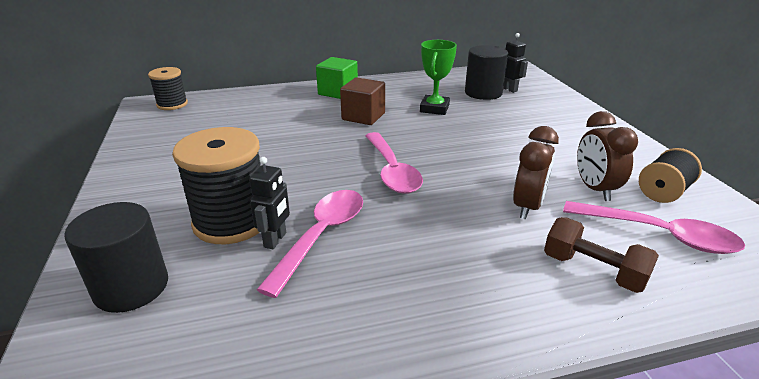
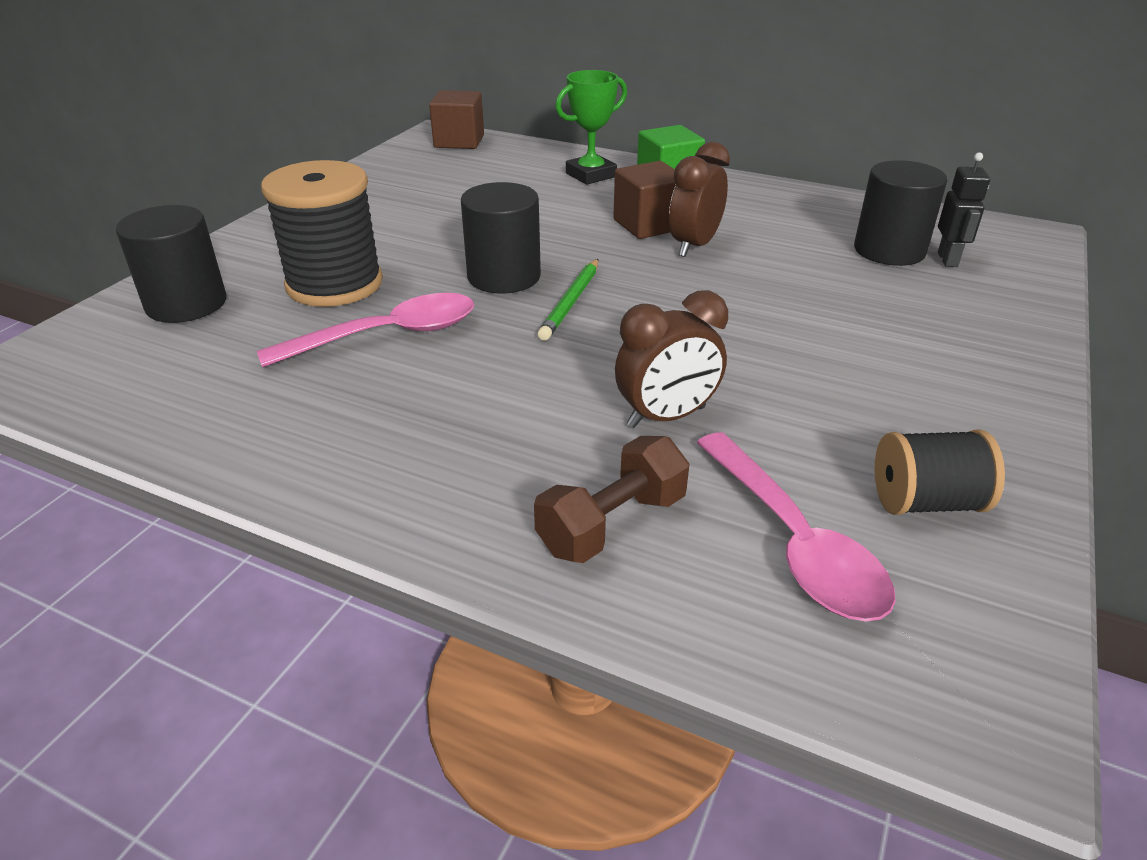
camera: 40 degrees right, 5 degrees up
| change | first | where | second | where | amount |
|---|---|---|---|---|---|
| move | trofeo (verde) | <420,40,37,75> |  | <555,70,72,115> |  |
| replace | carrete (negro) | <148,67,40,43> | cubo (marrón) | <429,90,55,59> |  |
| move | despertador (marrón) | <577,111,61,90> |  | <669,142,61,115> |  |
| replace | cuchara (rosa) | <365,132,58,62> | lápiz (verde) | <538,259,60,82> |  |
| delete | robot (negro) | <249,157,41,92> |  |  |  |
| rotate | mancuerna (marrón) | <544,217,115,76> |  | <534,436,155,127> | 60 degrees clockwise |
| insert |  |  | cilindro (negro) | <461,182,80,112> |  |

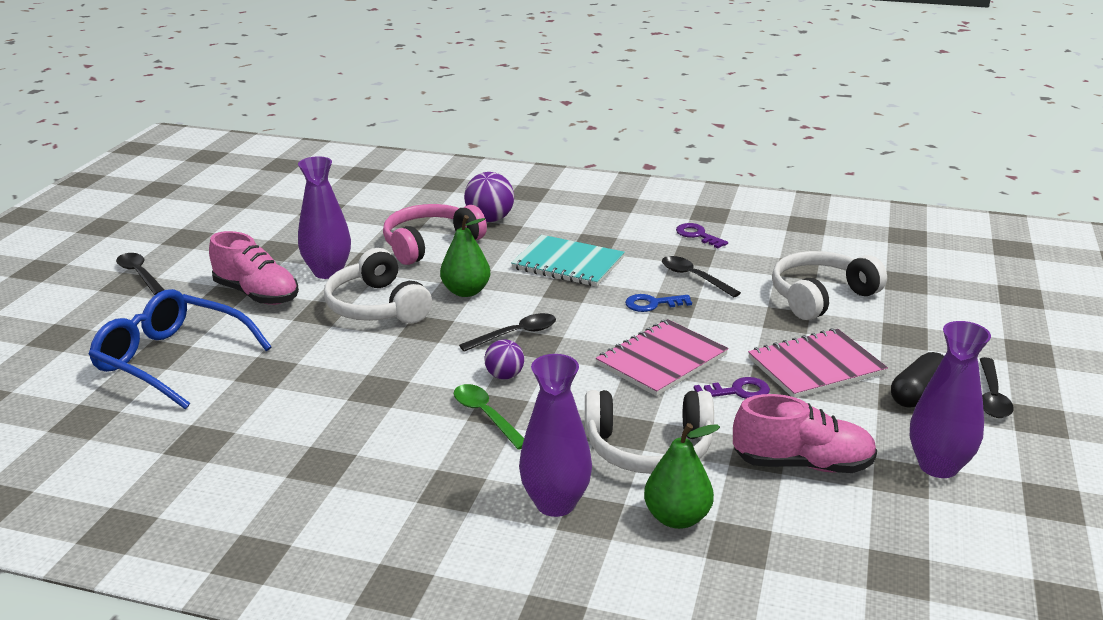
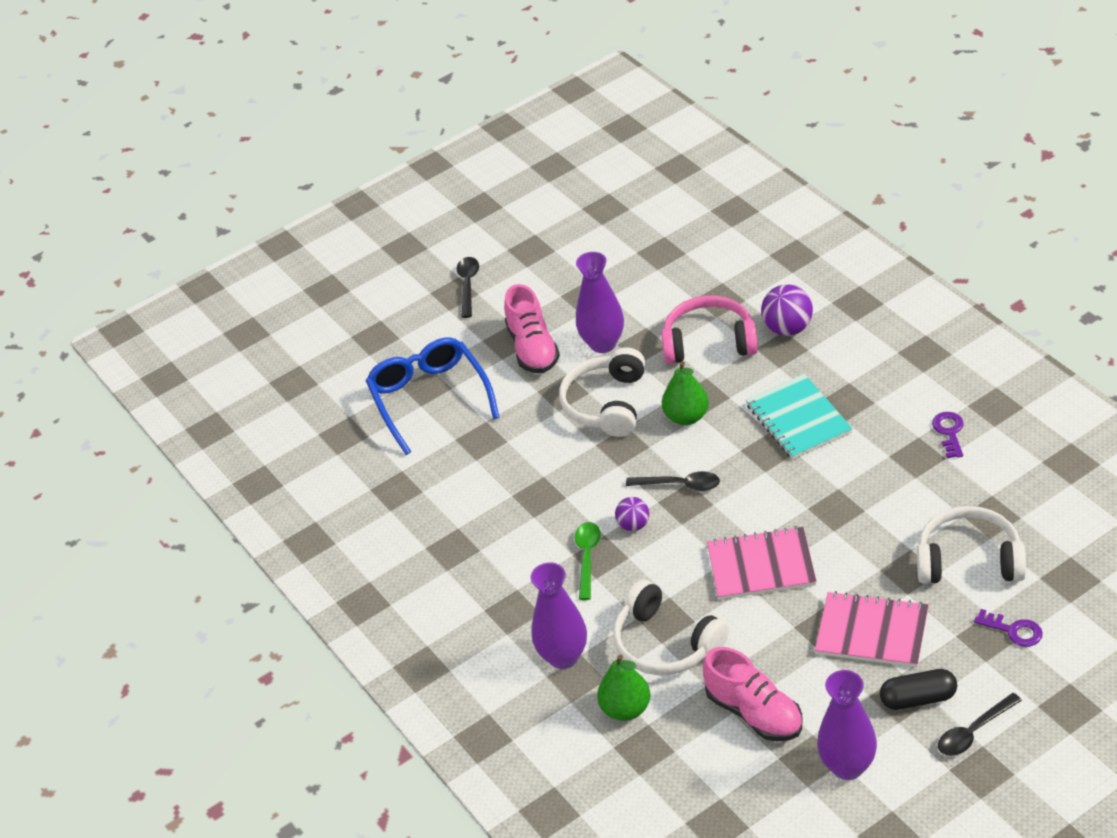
camera: 45 degrees right, 15 degrees up
| change | first | where | second | where | amount |
|---|---|---|---|---|---|
| delete | cuchara (negro) | <662,256,79,41> |  |  |  |
| delete | llave (azul) | <625,294,67,18> |  |  |  |
| move | llave (morado) | <694,377,76,22> |  | <974,609,69,38> |  |

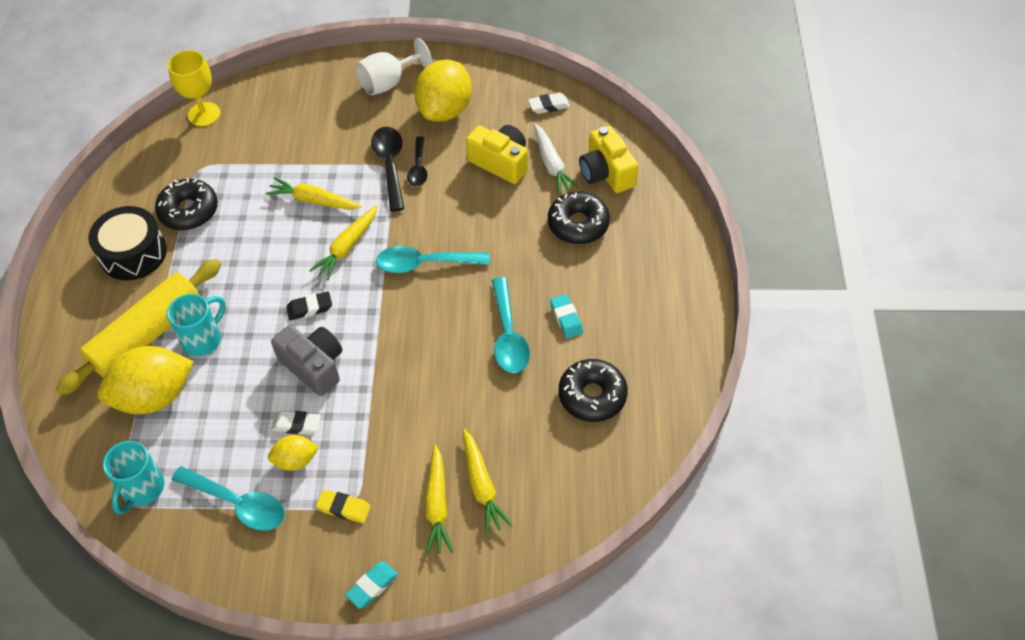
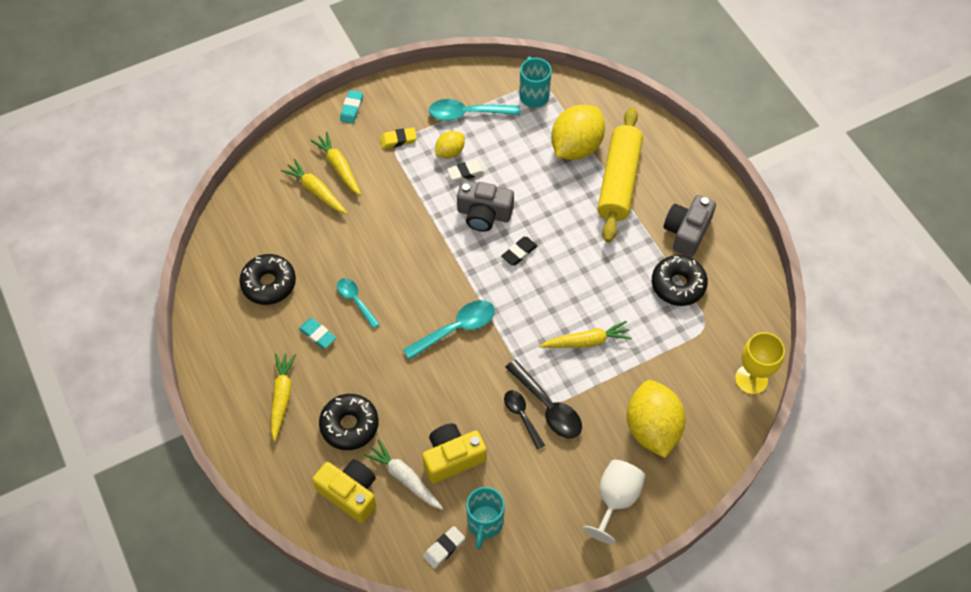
camera: 150 degrees right, 5 degrees up
| change | first | where | second | where | amount |
|---|---|---|---|---|---|
| move | limón (amarillo) | <414,60,58,62> |  | <627,380,59,78> |  |
| rotate | cámara (amarillo) | <466,125,62,59> |  | <422,423,65,60> | 150 degrees clockwise |
| move | zanahoria (amarillo) | <309,205,69,75> |  | <271,353,25,88> |  |
| replace | tambor (negro) | <88,206,79,74> | cámara (gris) | <664,195,52,62> |  |
| resize | cuchara (turquesa) | <492,277,38,96> |  | <337,278,43,50> | x0.64 |
| move | taza (turquesa) | <167,294,59,63> |  | <466,487,39,62> |  |

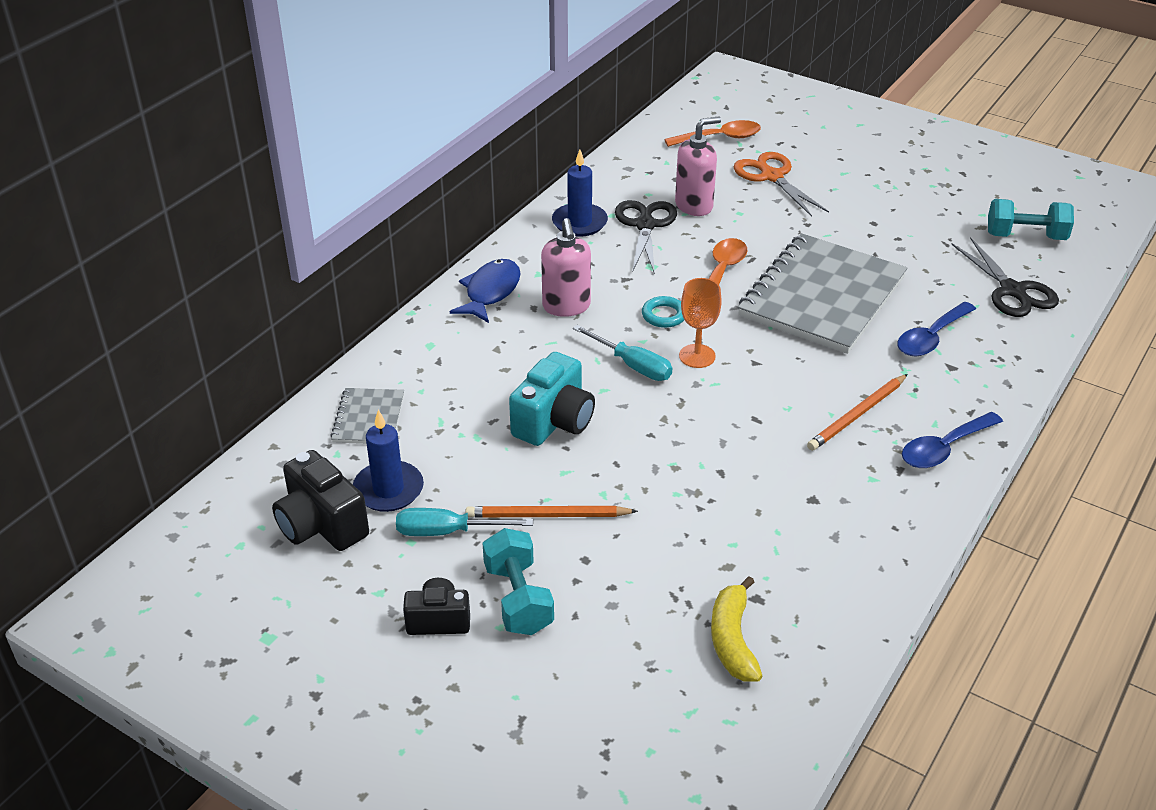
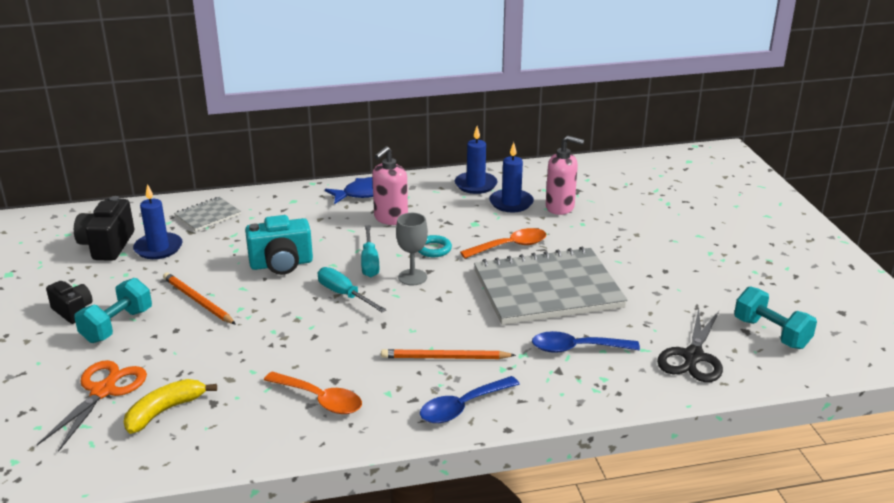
camera: 45 degrees right, 10 degrees down
| change | first | where | second | where | amount |
|---|---|---|---|---|---|
| move | cuchara (naranja) | <664,120,97,27> |  | <264,372,98,42> |  |
| move | tijeras (naranja) | <734,152,95,65> |  | <37,360,110,92> |  |
| replace | tijeras (negro) | <615,200,62,74> | vela (azul) | <489,142,45,70> |  |
| recolor | copa (naranja) | <679,278,43,90> | copa (gris) | <396,213,32,72> |  |
| rotate | cuchara (azul) | <902,412,101,56> |  | <420,376,100,47> | 45 degrees counterclockwise |
| move | destornillador (turquesa) | <396,508,137,28> |  | <318,267,68,45> |  |

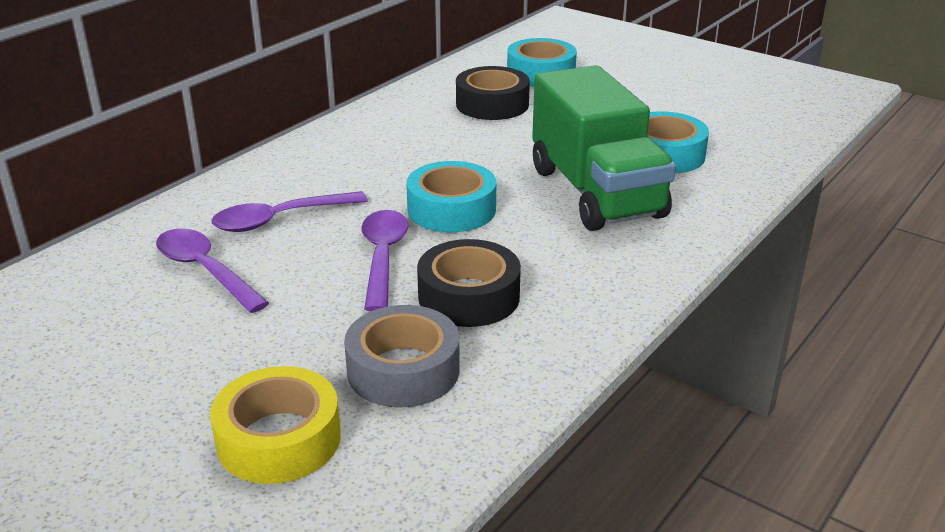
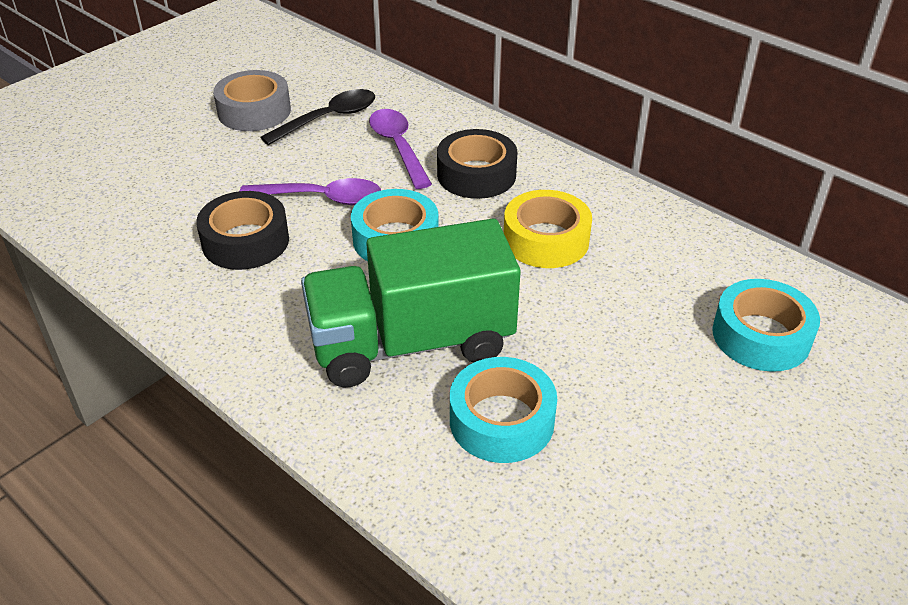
camera: 95 degrees right, 10 degrees up
| change | first | where | second | where | amount |
|---|---|---|---|---|---|
| move | cinta adhesiva (negro) | <456,66,74,54> |  | <437,129,80,70> |  |
| recolor | cuchara (morado) | <156,228,113,85> | cuchara (negro) | <260,89,115,56> |  |
| move | cinta adhesiva (gris) | <344,305,116,102> |  | <213,70,78,61> |  |
| move | cinta adhesiva (amarillo) | <210,366,131,118> |  | <504,190,88,78> |  |

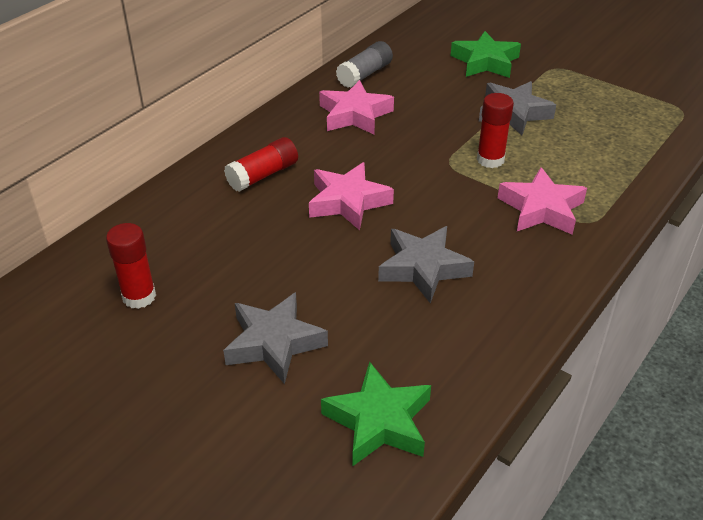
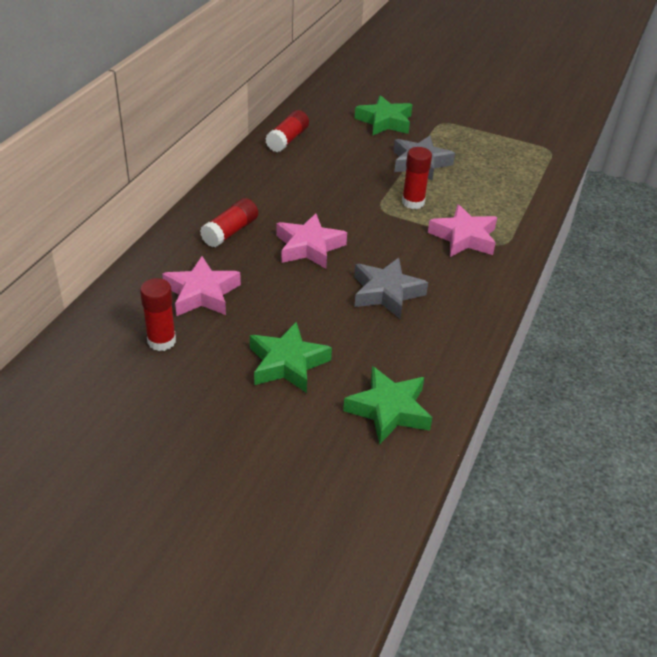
camera: 15 degrees left, 0 degrees up
| change | first | where | second | where | amount |
|---|---|---|---|---|---|
| recolor | barra de pegamento (gris) | <336,41,57,47> | barra de pegamento (rojo) | <265,110,44,42> |  |
| move | estrella (rosa) | <319,80,75,54> |  | <162,256,79,60> |  |
| recolor | estrella (gris) | <223,292,105,92> | estrella (verde) | <250,322,82,71> |  |

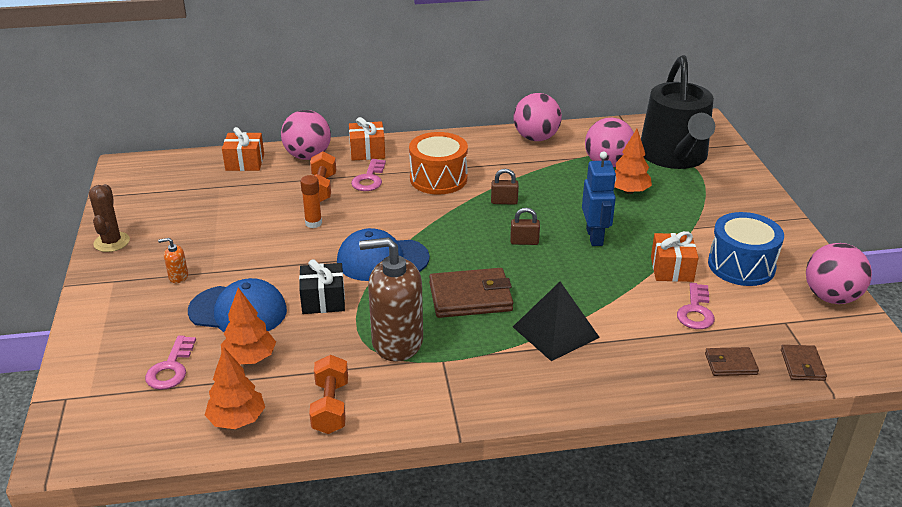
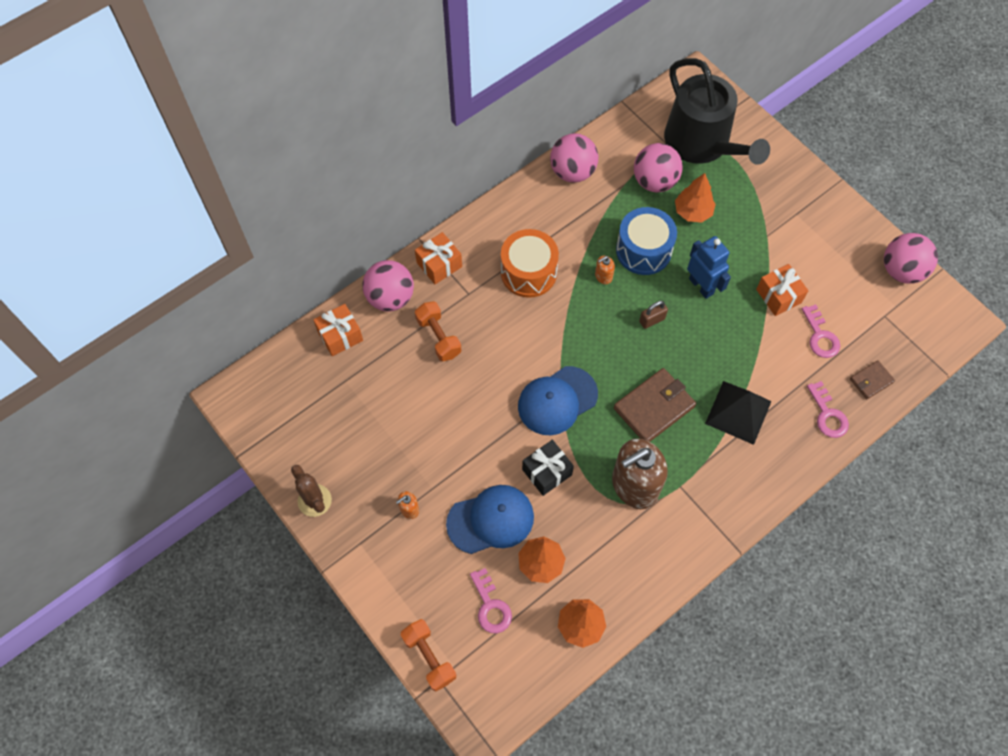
camera: 30 degrees left, 30 degrees up
| change | first | where | second | where | amount |
|---|---|---|---|---|---|
| move | llave (rosa) | <351,159,35,32> |  | <807,381,42,57> |  |
| replace | candado (marrón) | <491,169,28,36> | dispensador de jabón (naranja) | <595,256,20,28> |  |
| delete | barra de pegamento (naranja) | <300,175,22,53> |  |  |  |
| move | tambor (azul) | <708,212,76,74> |  | <616,207,61,68> |  |
| delete | cartera (marrón) | <781,345,46,36> |  |  |  |
| move | mancuerna (naranja) | <309,355,39,79> |  | <401,619,55,72> |  |

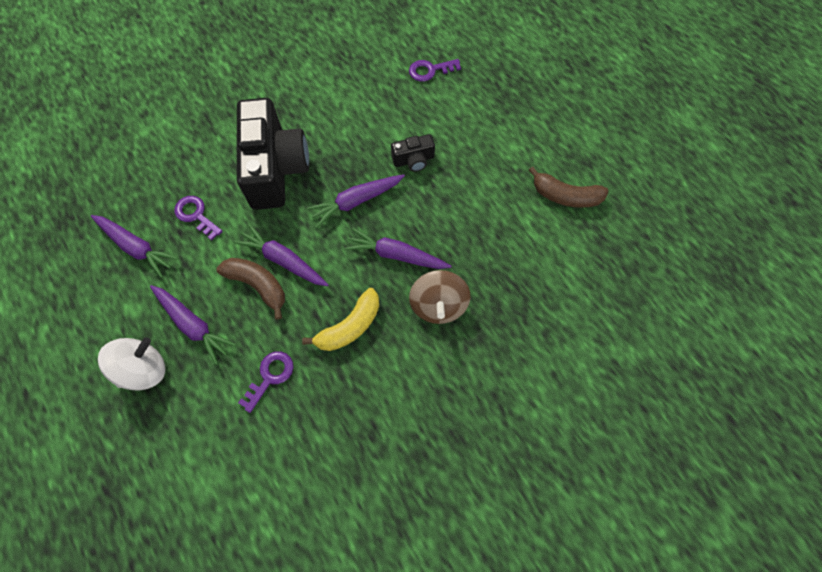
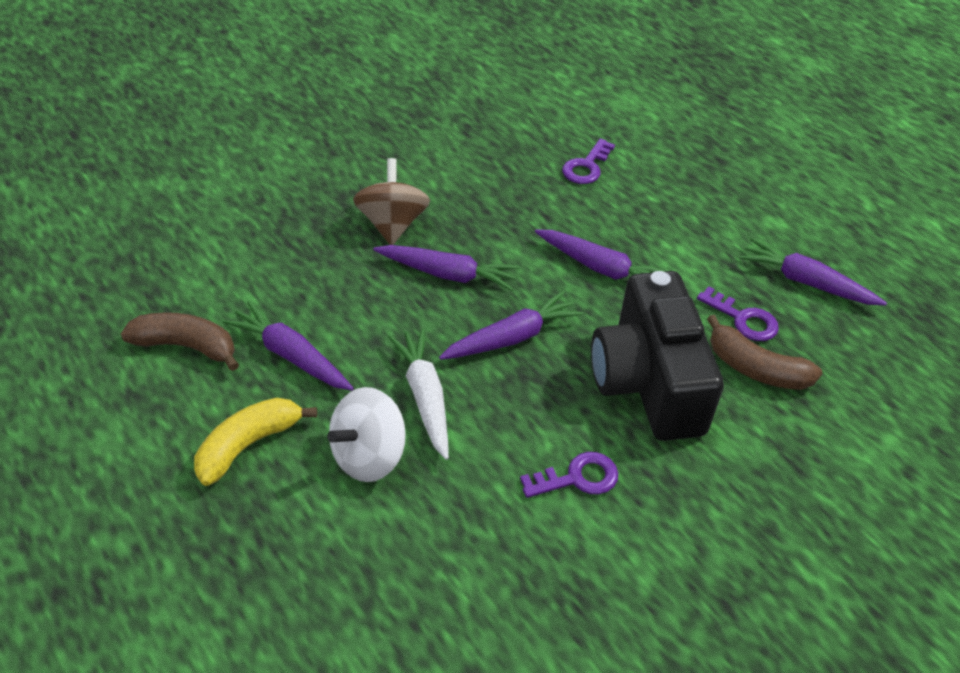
camera: 175 degrees right, 20 degrees down
| change | first | where | second | where | amount |
|---|---|---|---|---|---|
| move | llave (morado) | <409,59,52,23> |  | <520,452,98,46> |  |
| replace | cámara (negro) | <391,134,44,38> | zanahoria (blanco) | <388,329,61,131> |  |
| move | plátano (marrón) | <216,258,69,62> |  | <707,315,115,75> |  |
| move | zanahoria (morado) | <150,285,86,80> |  | <223,301,131,90> |  |
| move | plátano (amarillo) | <302,288,77,63> |  | <194,398,123,88> |  |
| move | peonza (blanco) | <98,338,67,52> |  | <327,387,79,95> |  |

